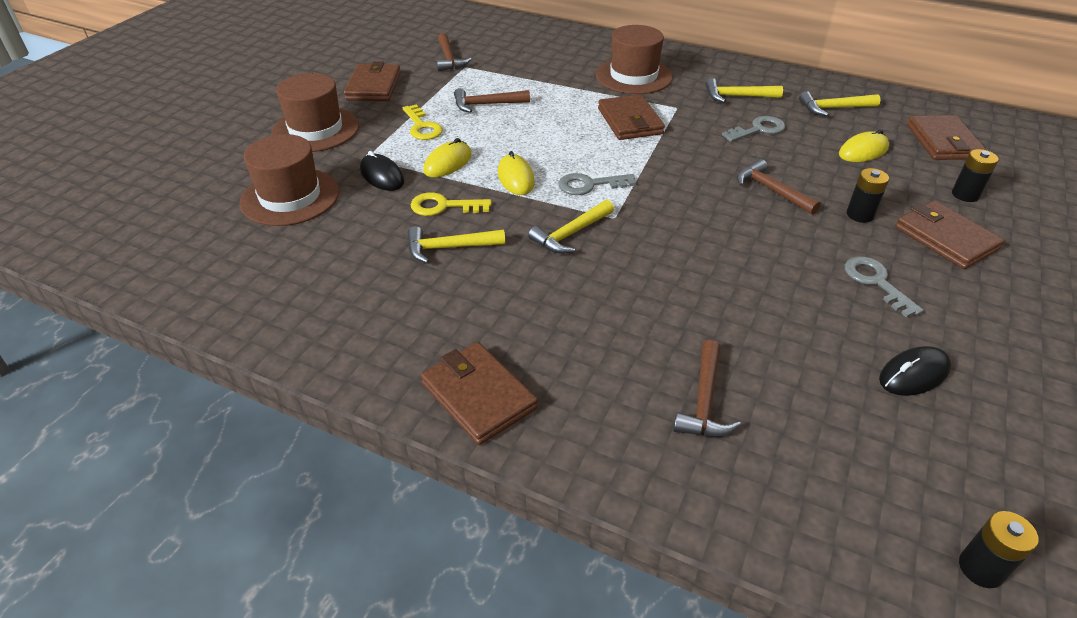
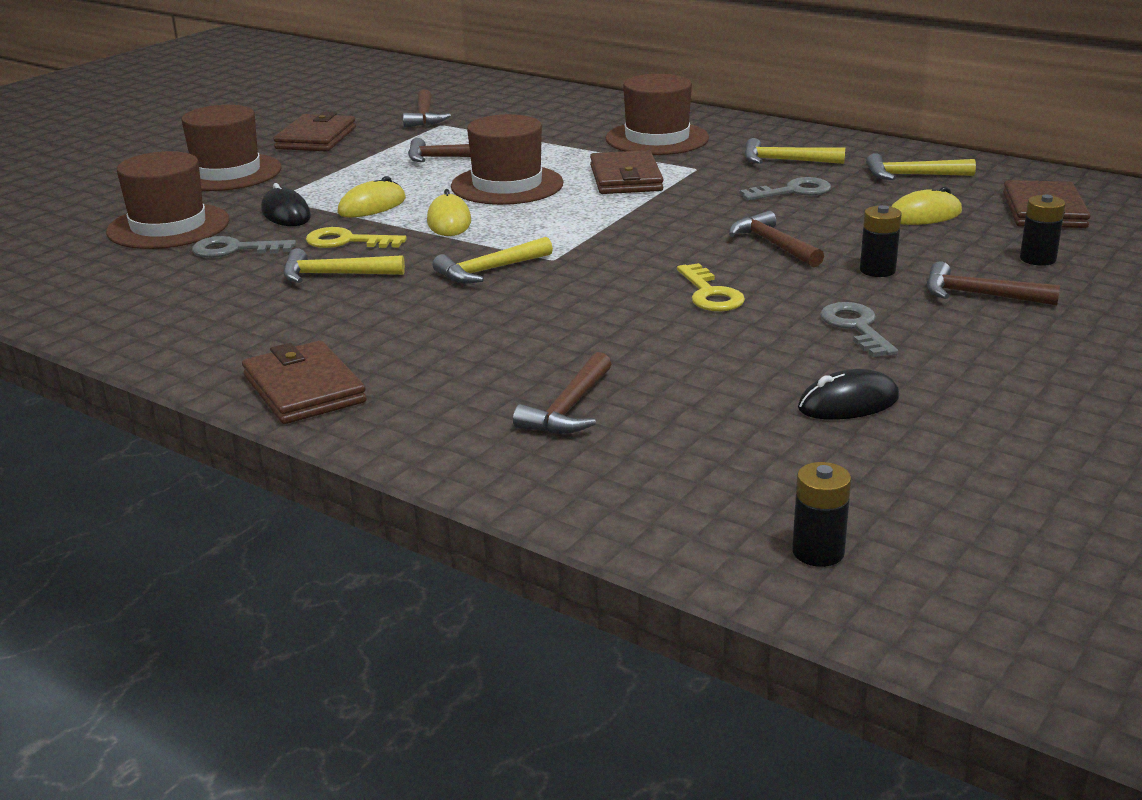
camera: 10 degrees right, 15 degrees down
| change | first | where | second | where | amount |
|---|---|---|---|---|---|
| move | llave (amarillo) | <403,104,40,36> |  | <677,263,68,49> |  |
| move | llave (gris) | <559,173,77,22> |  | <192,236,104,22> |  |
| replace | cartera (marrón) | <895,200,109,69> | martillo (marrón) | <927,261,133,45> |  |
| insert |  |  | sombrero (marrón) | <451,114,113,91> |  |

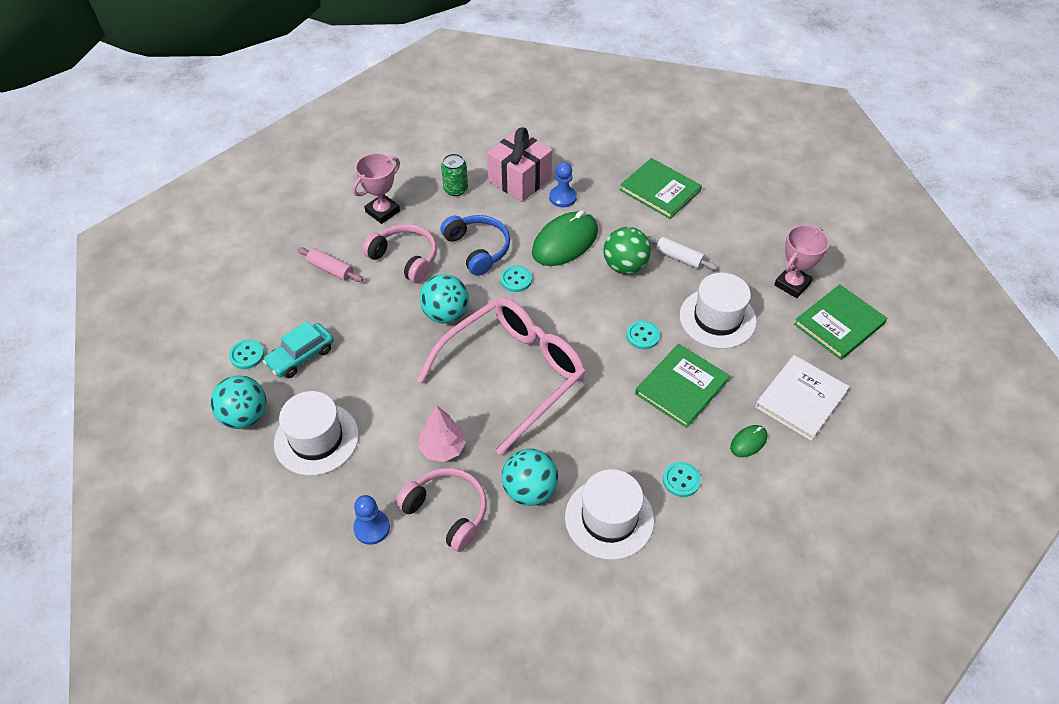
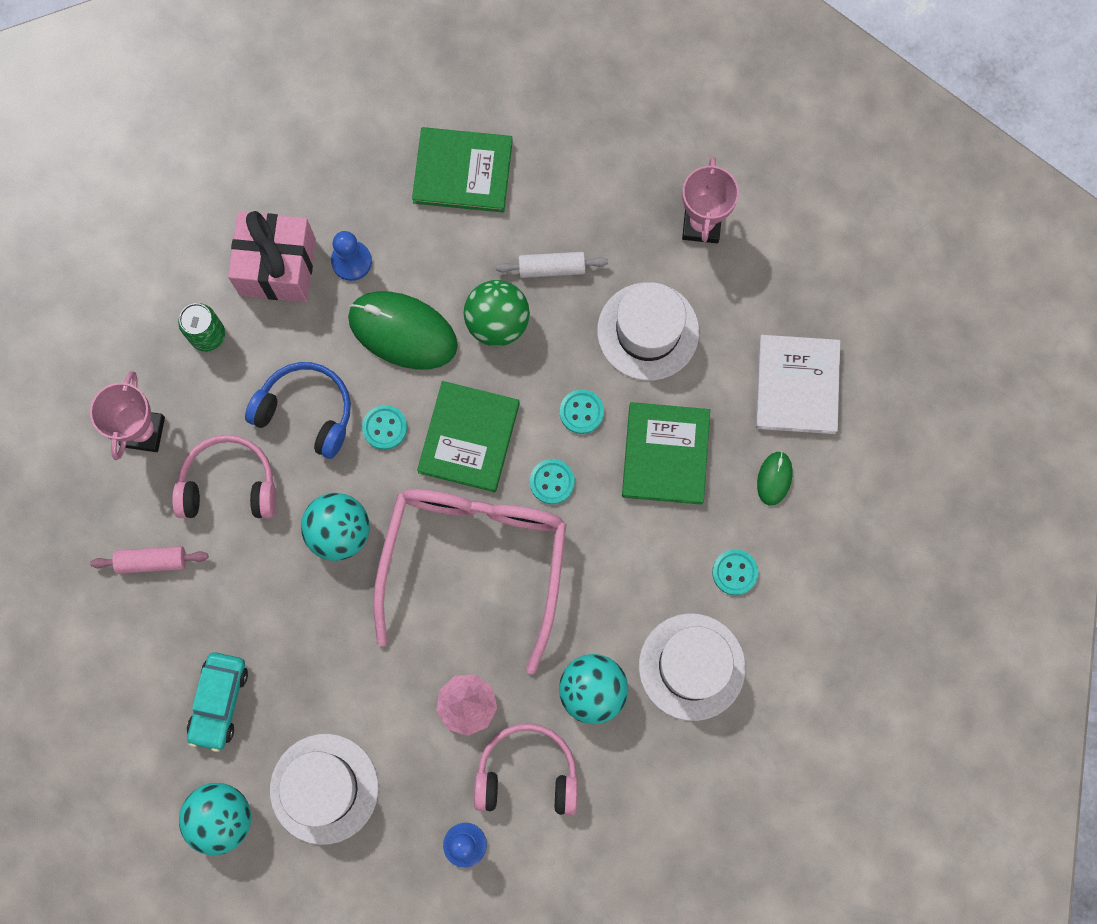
camera: 35 degrees left, 25 degrees up
| change | first | where | second | where | amount |
|---|---|---|---|---|---|
| rotate | ratón (verde) | <532,210,66,56> |  | <348,291,110,78> | 75 degrees counterclockwise |
| move | libro (verde) | <794,284,93,76> |  | <417,381,103,111> |  |
| move | botón (turquesa) | <229,339,35,30> |  | <530,459,45,45> |  |

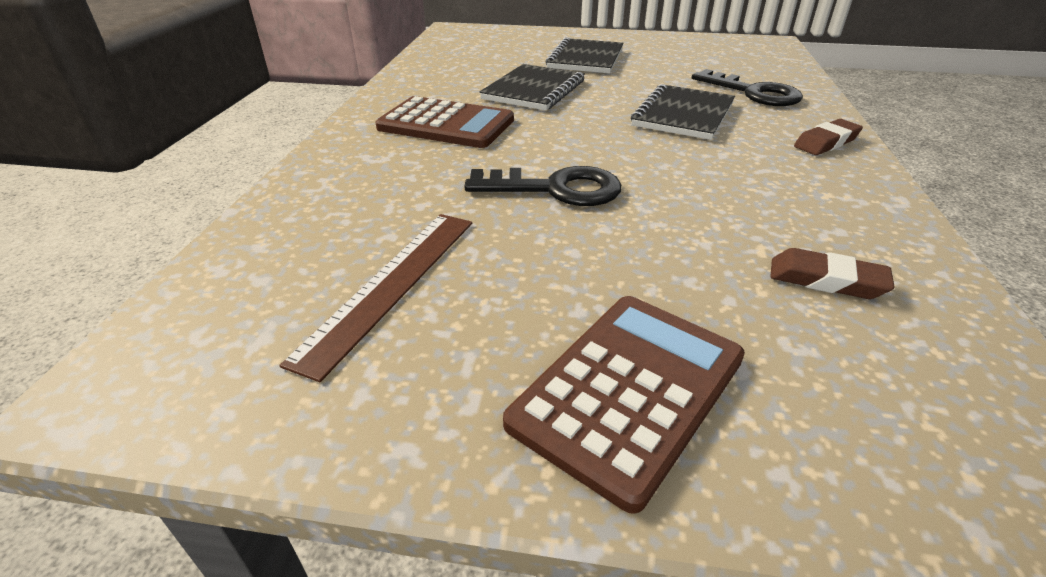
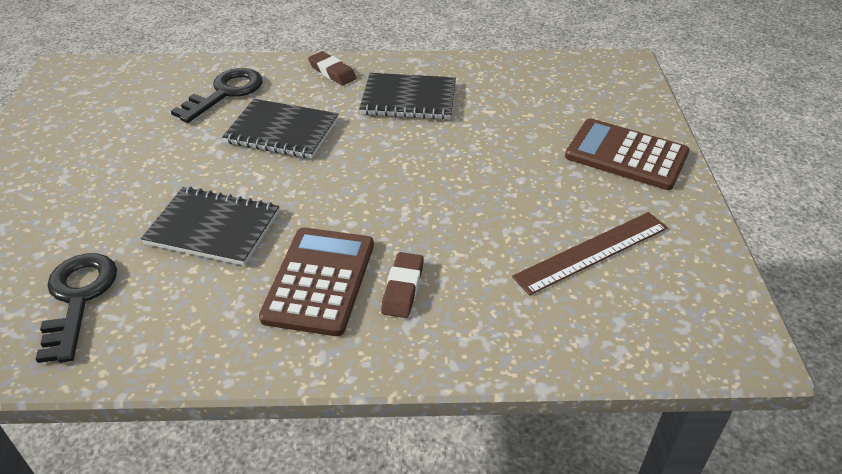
camera: 100 degrees left, 5 degrees up
| change | first | where | second | where | amount |
|---|---|---|---|---|---|
| move | cuaderno (negro) | <545,38,79,35> |  | <359,73,97,47> |  |
| move | llave (negro) | <464,166,157,40> |  | <36,253,81,110> |  |
| rotate | regla (marrón) | <279,214,193,168> |  | <512,212,156,83> | 45 degrees counterclockwise |
| move | goma de borrar (marrón) | <770,248,125,51> |  | <381,252,43,66> |  |

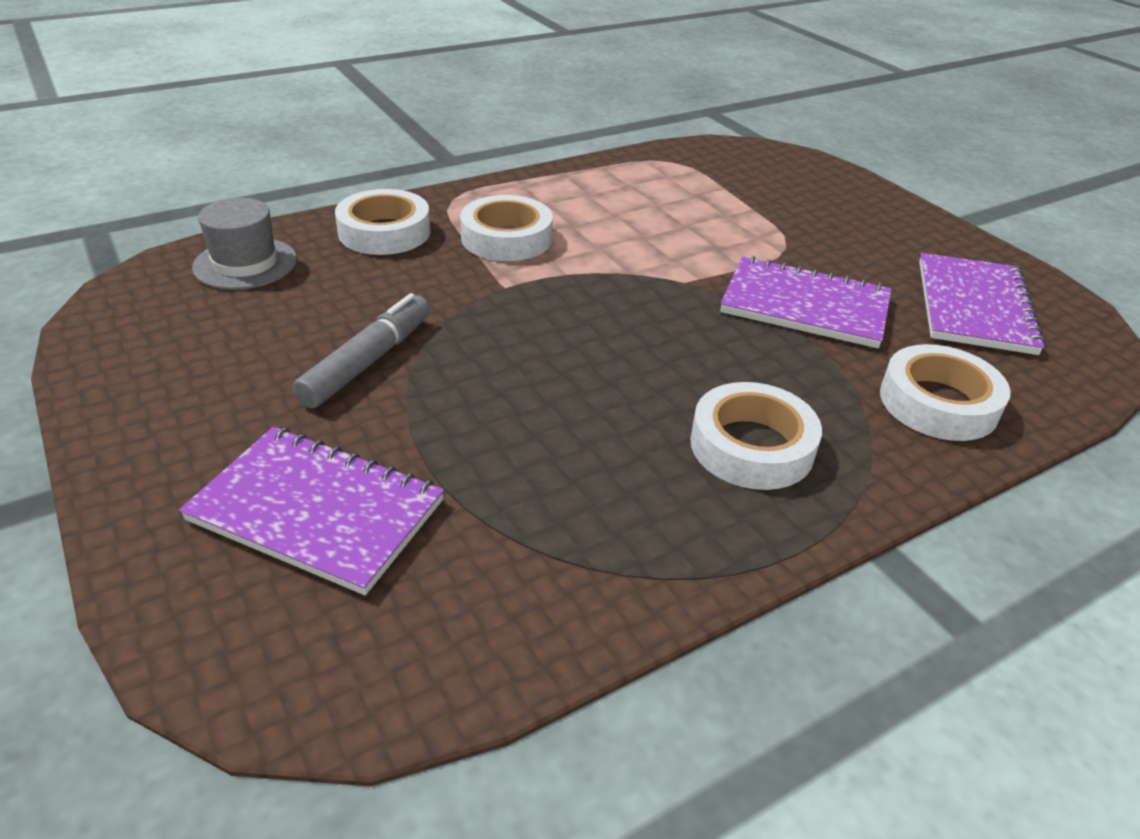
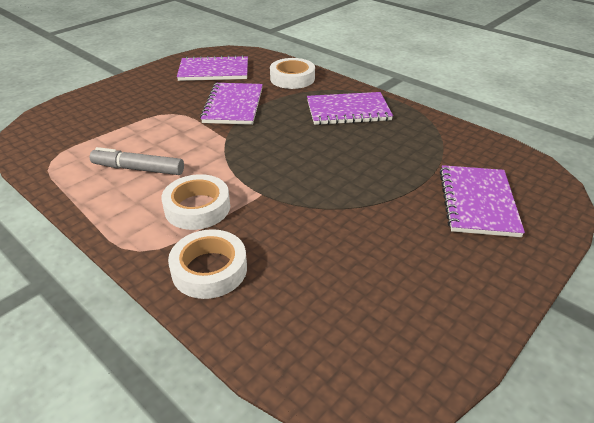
camera: 105 degrees left, 0 degrees up
| change | first | where | second | where | amount |
|---|---|---|---|---|---|
| delete | sombrero (gris) | <192,198,105,92> |  |  |  |
| move | rotulador (gris) | <293,293,137,115> |  | <90,147,94,28> |  |
| replace | cinta adhesiva (blanco) | <690,382,132,108> | cuaderno (morado) | <307,92,86,33> |  |

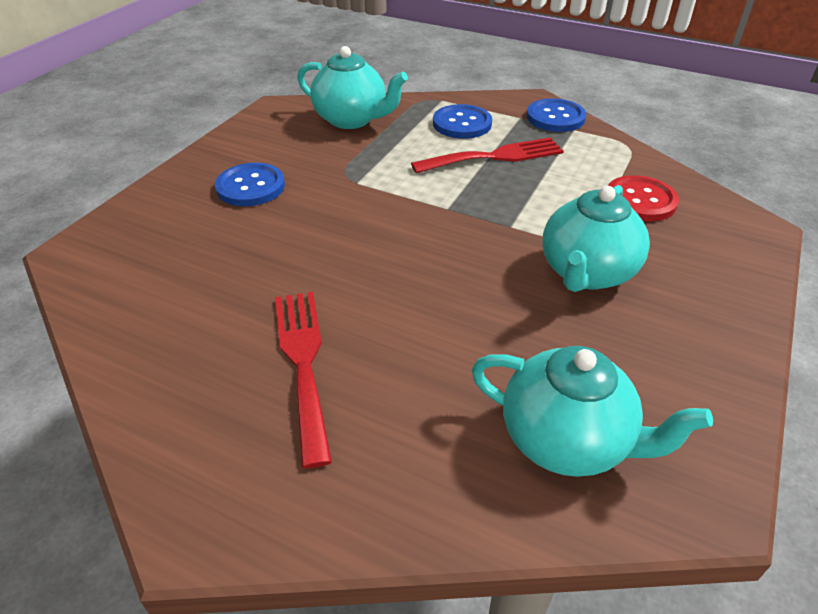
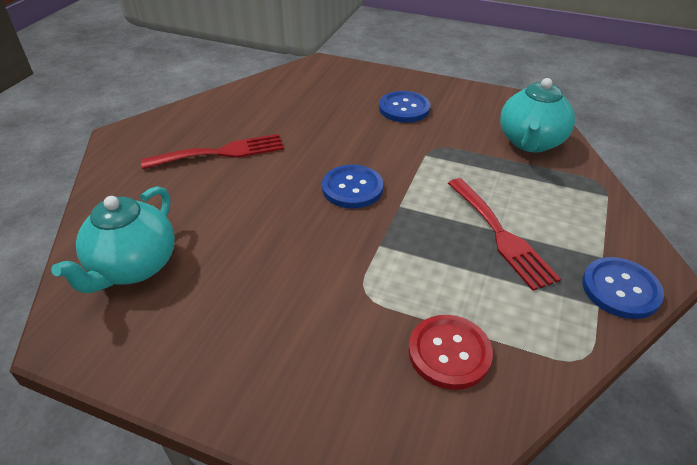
camera: 85 degrees right, 0 degrees up
| change | first | where | second | where | amount |
|---|---|---|---|---|---|
| move | botón (azul) | <433,104,59,35> |  | <322,165,61,44> |  |
| delete | tetera (turquesa) | <543,185,107,107> |  |  |  |

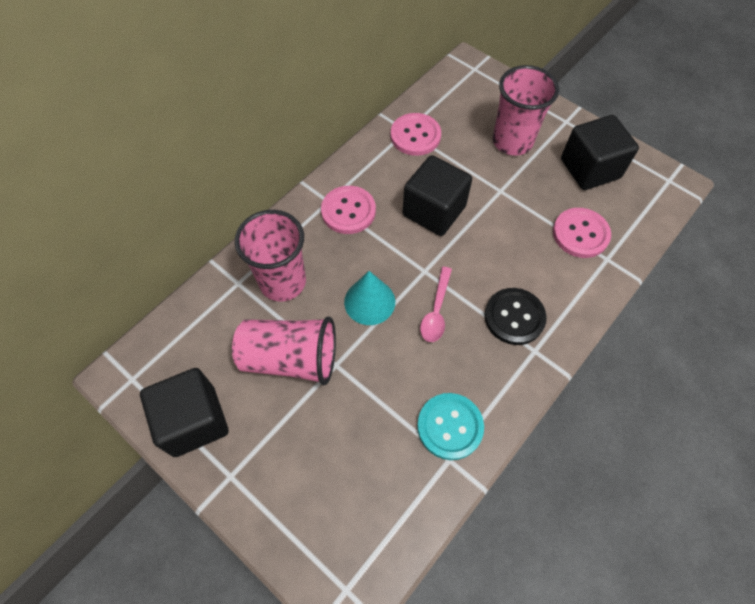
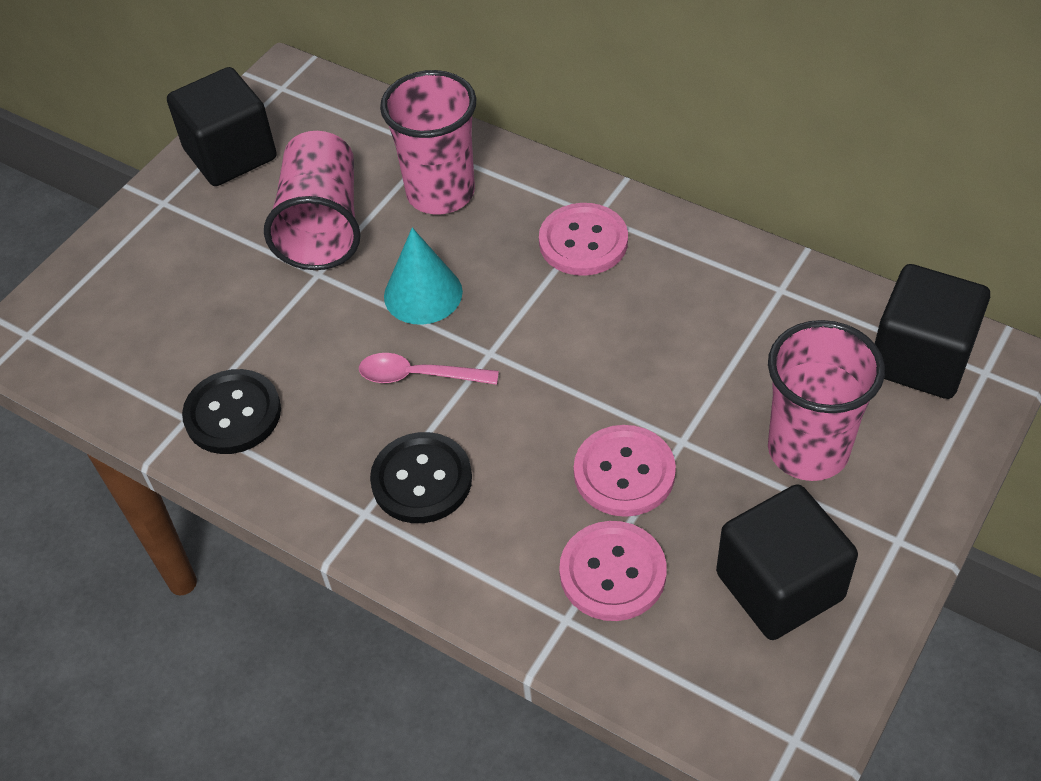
camera: 85 degrees right, 10 degrees down
| change | first | where | second | where | amount |
|---|---|---|---|---|---|
| move | botón (rosa) | <390,113,51,43> |  | <574,425,102,92> |  |
| move | cubo (negro) | <403,155,69,81> |  | <875,264,115,135> |  |
| recolor | botón (turquesa) | <417,393,67,67> | botón (negro) | <182,369,99,85> |  |

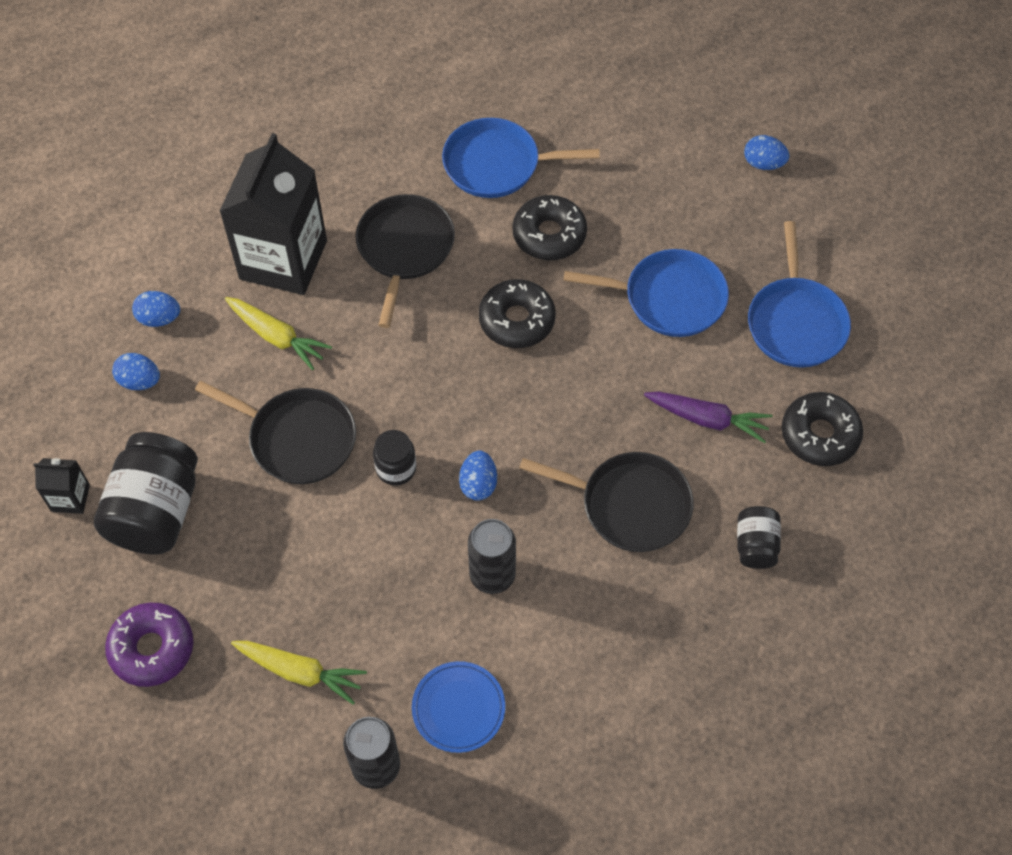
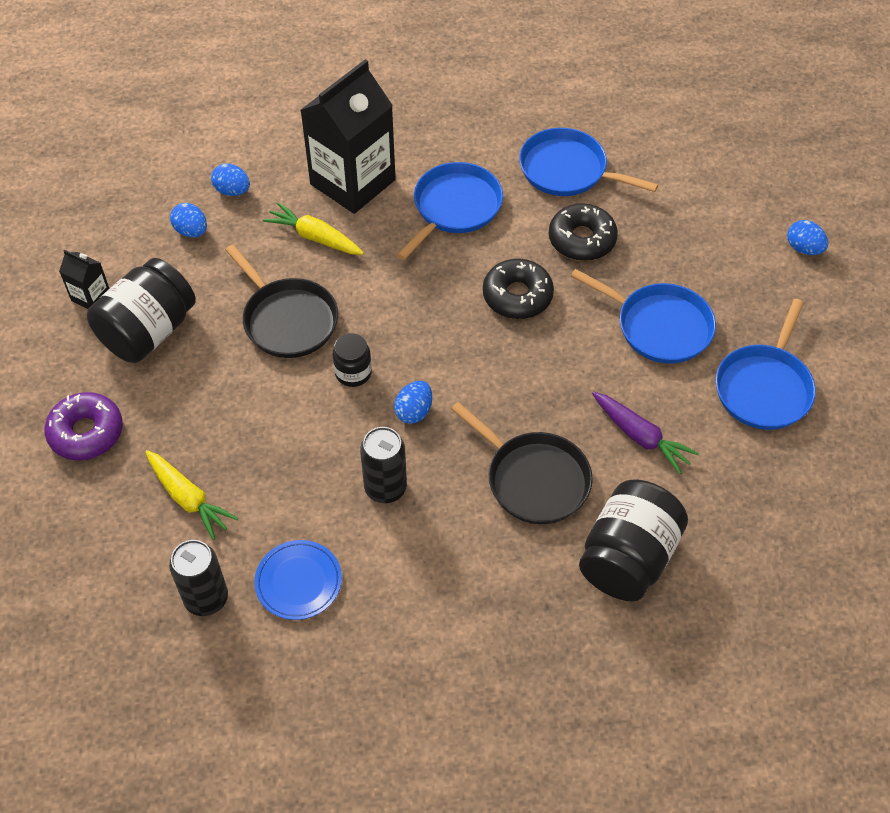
camera: 25 degrees right, 5 degrees down
| change | first | where | second | where | amount |
|---|---|---|---|---|---|
| recolor | sartén (negro) | <355,194,100,134> | sartén (azul) | <397,162,106,98> |  |
| rotate | zanahoria (amarillo) | <225,297,107,73> |  | <263,202,101,53> | 150 degrees clockwise |
| delete | rosquilla (negro) | <782,392,81,74> |  |  |  |
| resize | tarro (negro) | <737,506,44,63> |  | <579,479,109,122> | x1.94 |

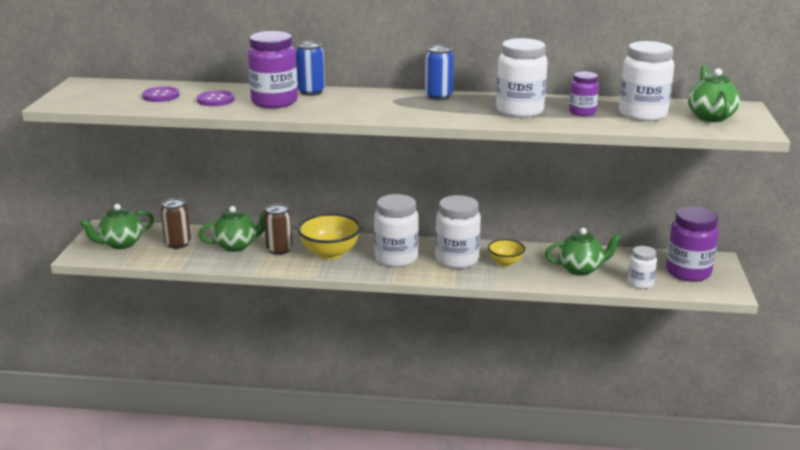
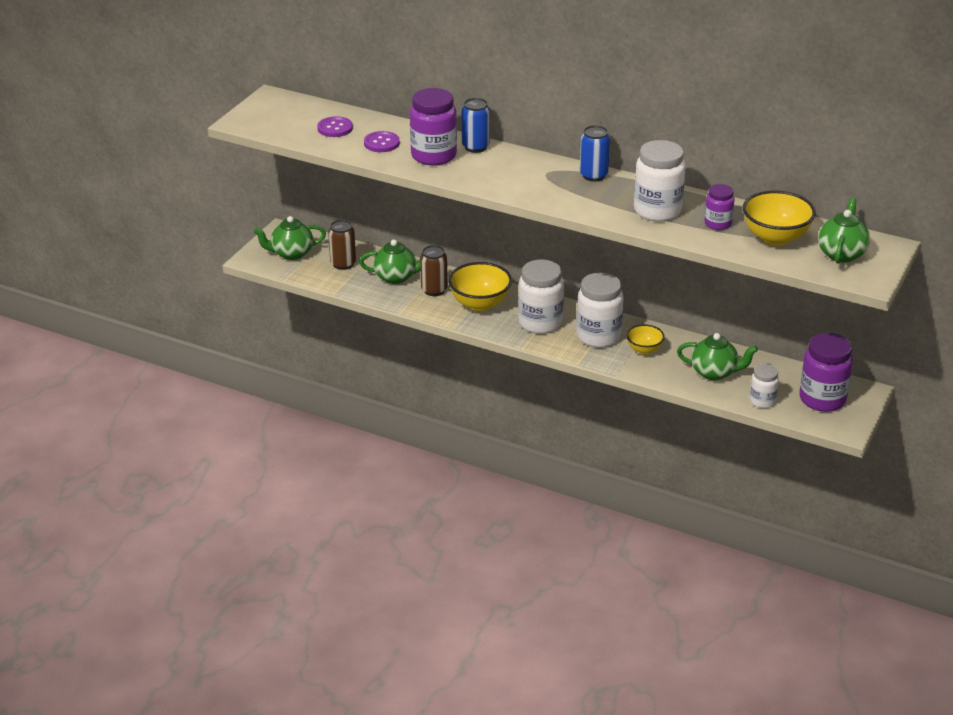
camera: 20 degrees right, 10 degrees up
| change | first | where | second | where | amount |
|---|---|---|---|---|---|
| replace | tarro (blanco) | <619,41,55,80> | cuenco (amarillo) | <743,190,73,56> |  |

